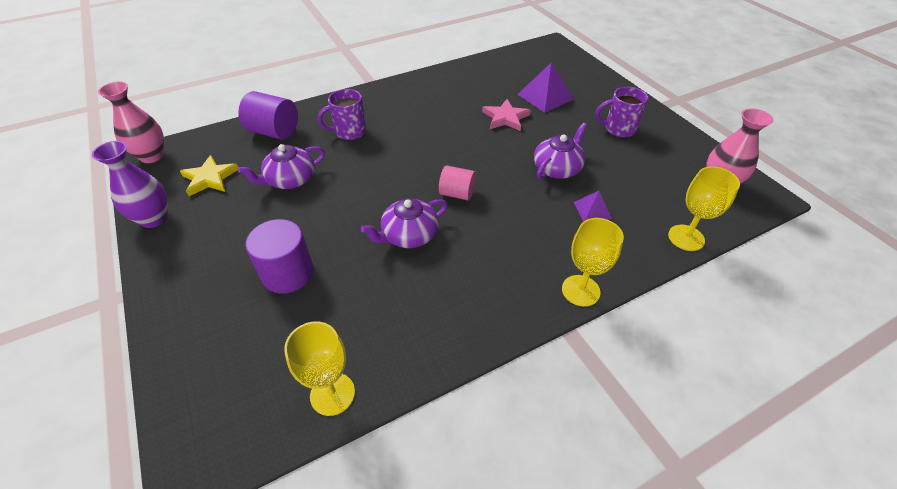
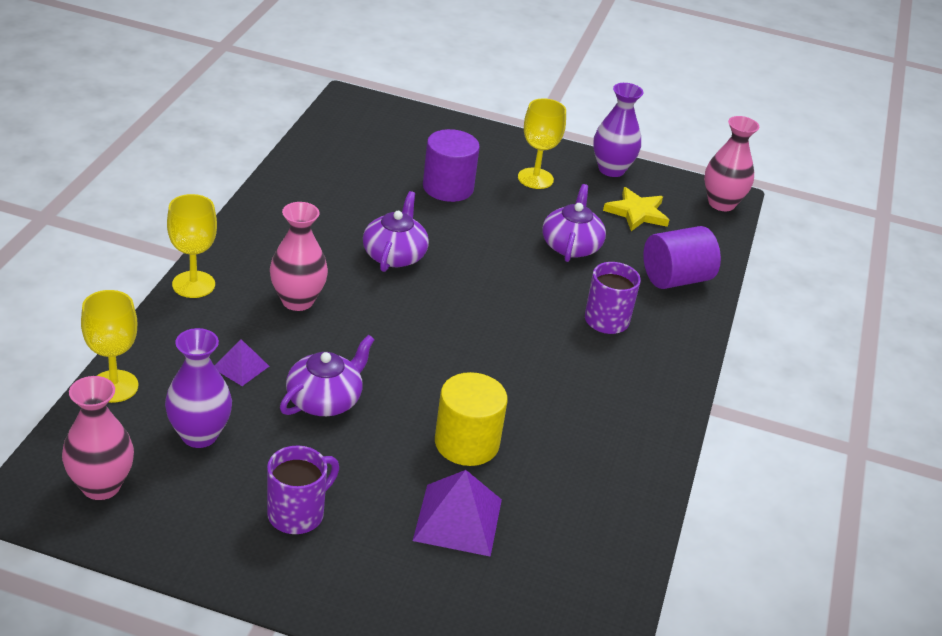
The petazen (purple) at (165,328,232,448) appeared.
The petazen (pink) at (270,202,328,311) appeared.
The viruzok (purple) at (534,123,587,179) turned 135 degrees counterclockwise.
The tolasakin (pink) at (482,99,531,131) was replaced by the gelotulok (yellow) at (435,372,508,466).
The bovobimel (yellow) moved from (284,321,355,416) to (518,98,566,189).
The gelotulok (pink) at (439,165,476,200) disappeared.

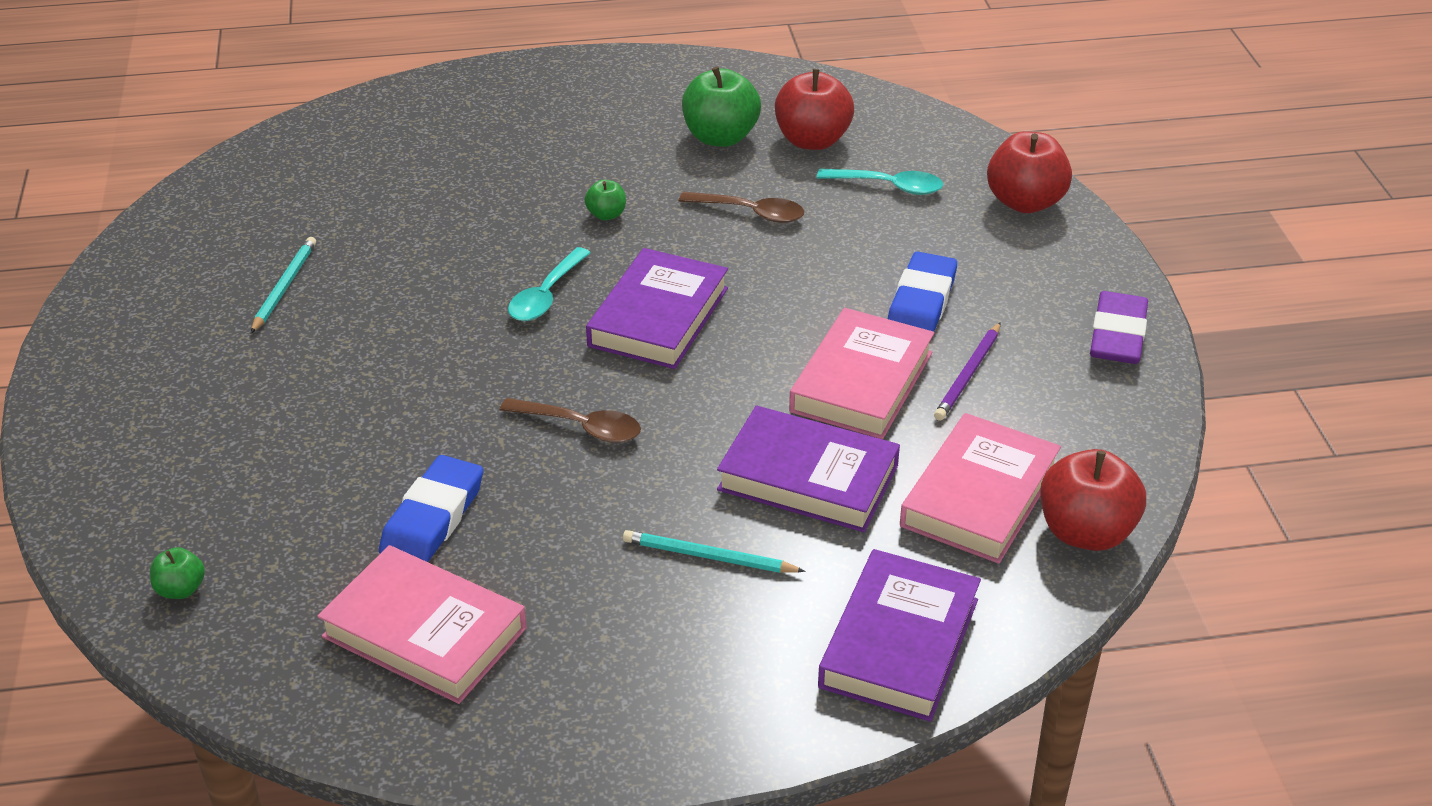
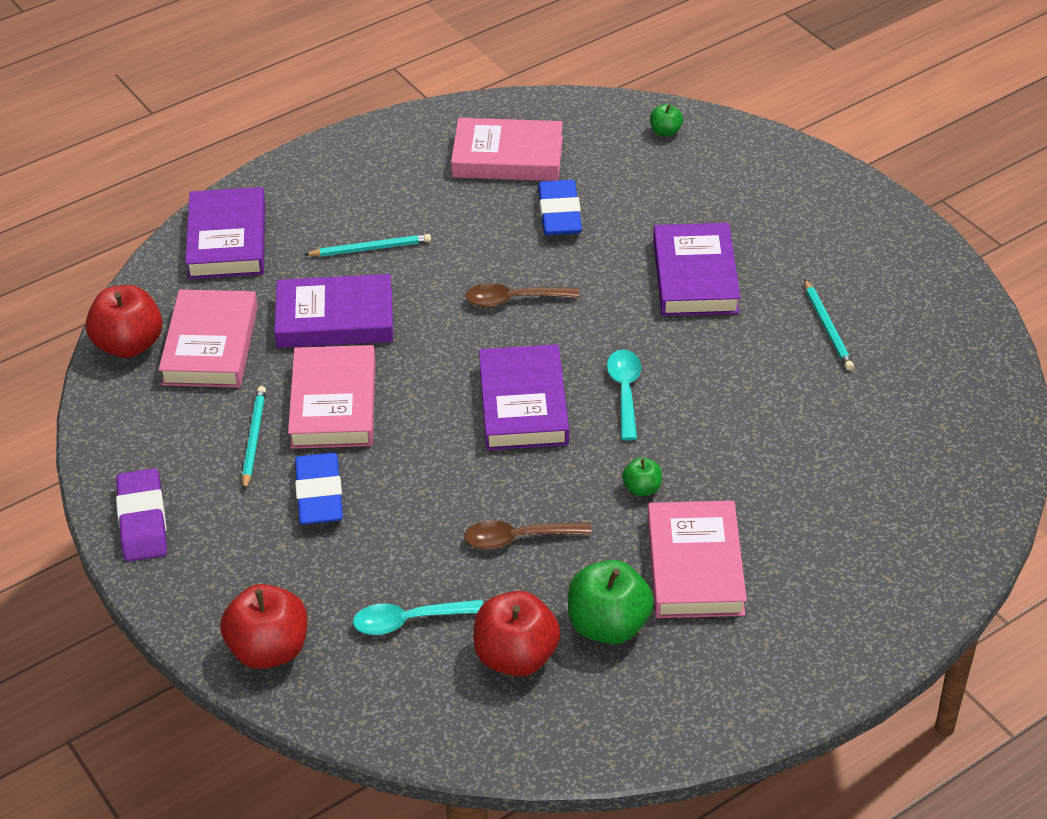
The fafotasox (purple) at (934,322,1001,421) became the fafotasox (turquoise) at (242,386,266,491).
The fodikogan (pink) at (648,501,747,618) appeared.
The fodikogan (purple) at (653,223,740,316) appeared.

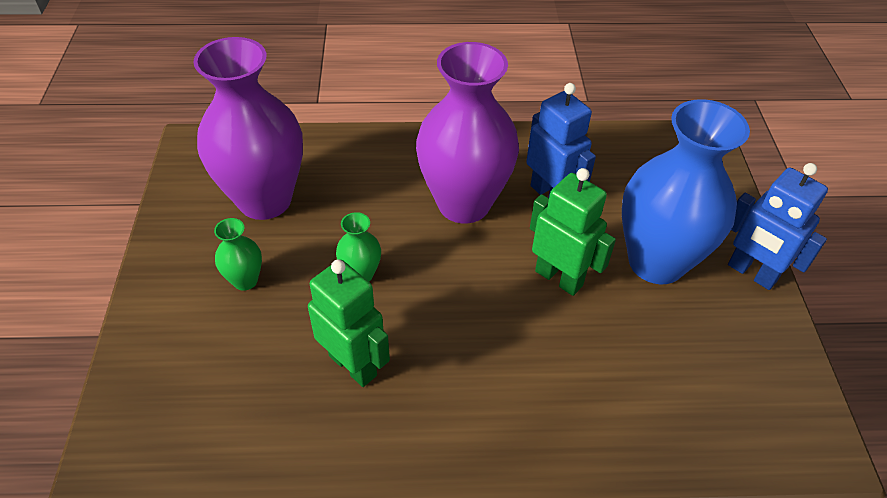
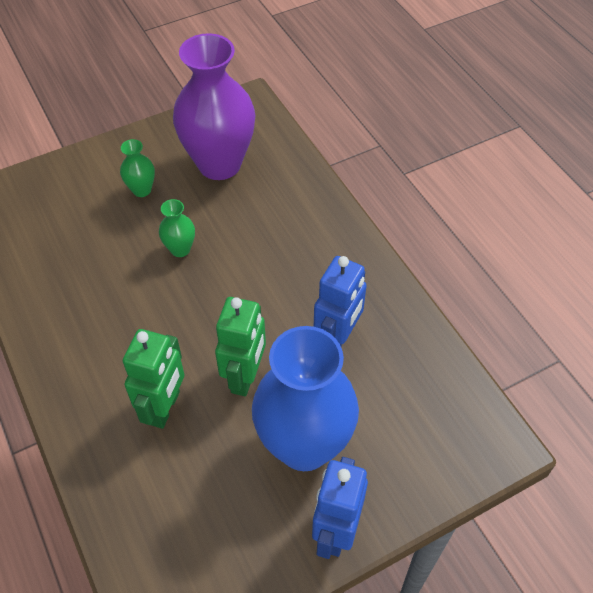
The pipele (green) moved from (308,260,390,387) to (123,329,184,429).
The petazen (purple) at (416,42,519,223) disappeared.

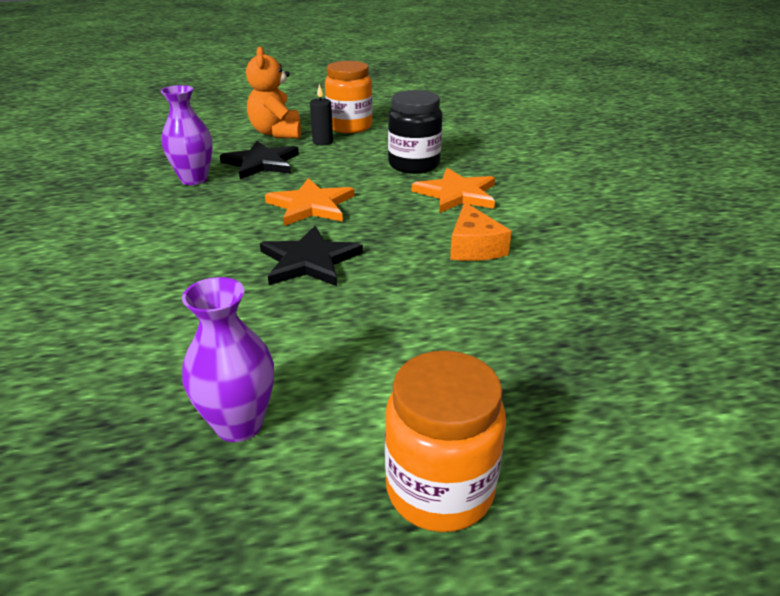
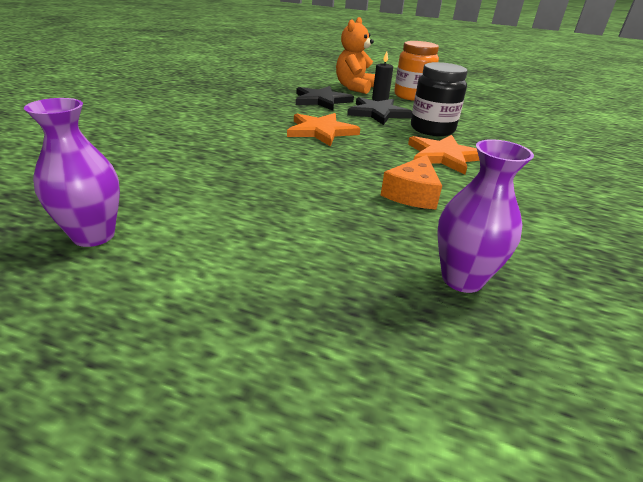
The tolasakin (black) moved from (260,226,363,286) to (347,97,412,125).
The petazen (purple) moved from (161,85,212,185) to (437,139,534,293).
The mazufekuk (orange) at (385,351,506,532) disappeared.

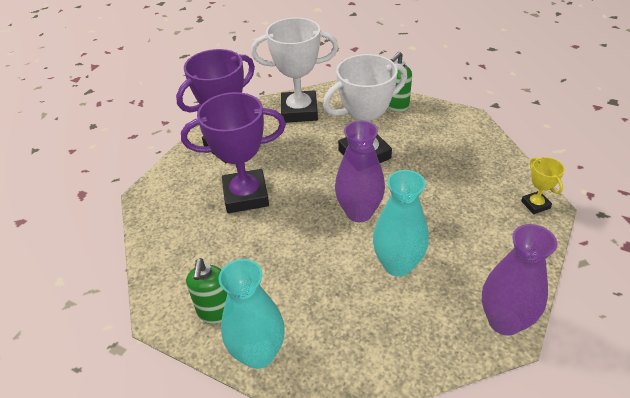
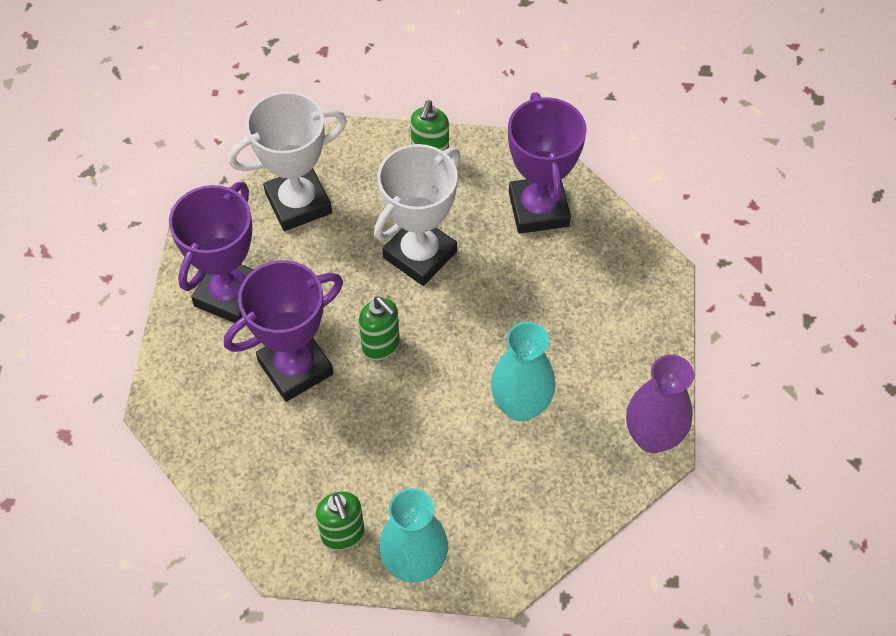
The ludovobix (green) at (359,296,400,361) appeared.
The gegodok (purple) at (508,92,587,234) appeared.
The petazen (purple) at (335,120,385,222) disappeared.
The gegodok (yellow) at (521,157,565,214) disappeared.

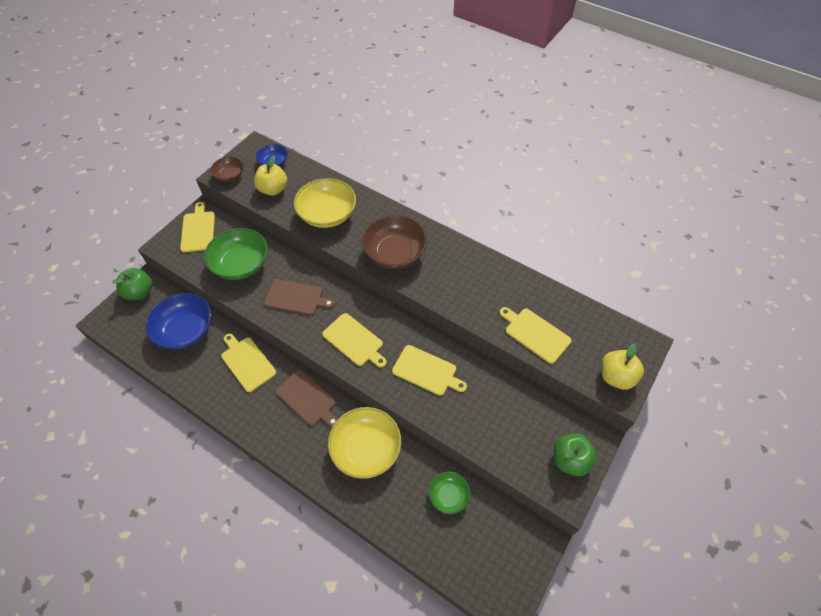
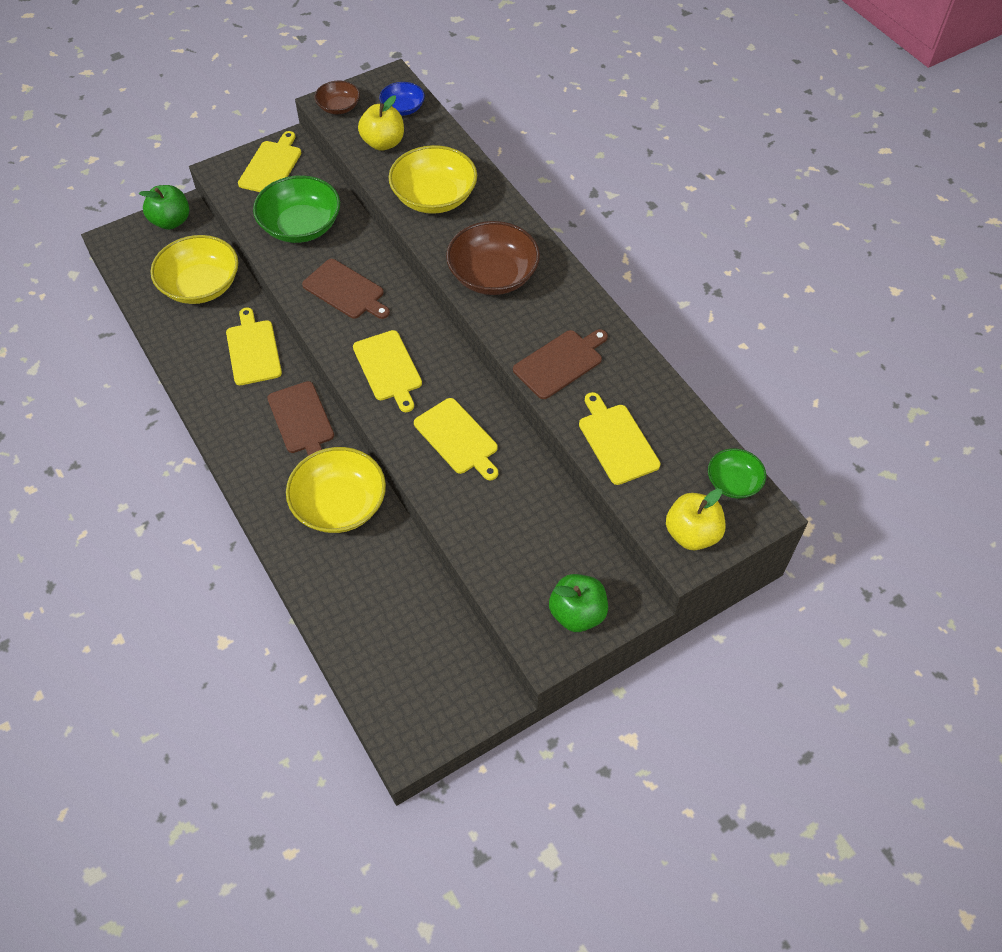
The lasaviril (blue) at (145,293,212,350) became the lasaviril (yellow) at (150,235,238,304).
The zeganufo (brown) at (513,329,608,399) appeared.
The lasaviril (green) moved from (429,472,470,514) to (708,448,766,499).

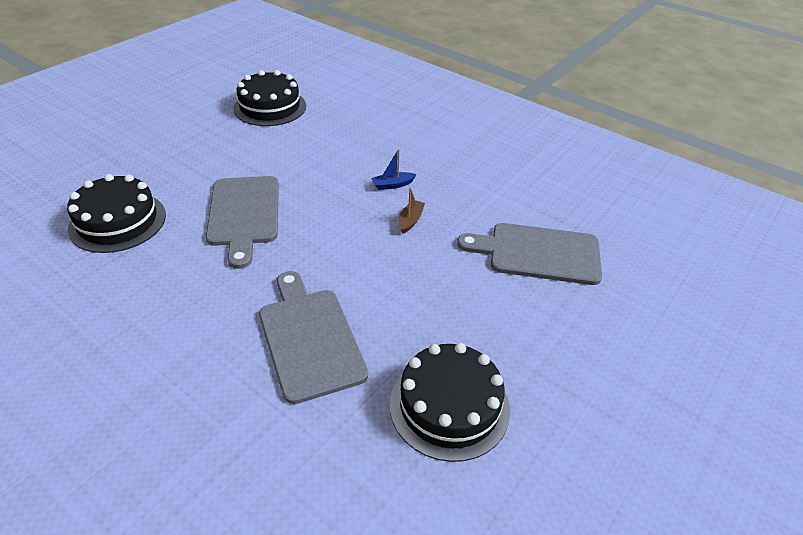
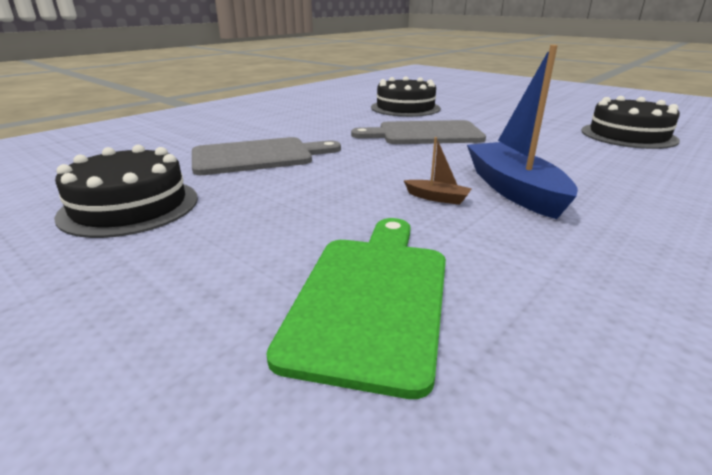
The zeganufo (grey) at (457,223,602,285) became the zeganufo (green) at (266,218,446,399).
The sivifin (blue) at (371,149,417,190) changed to 2.31 times the size.

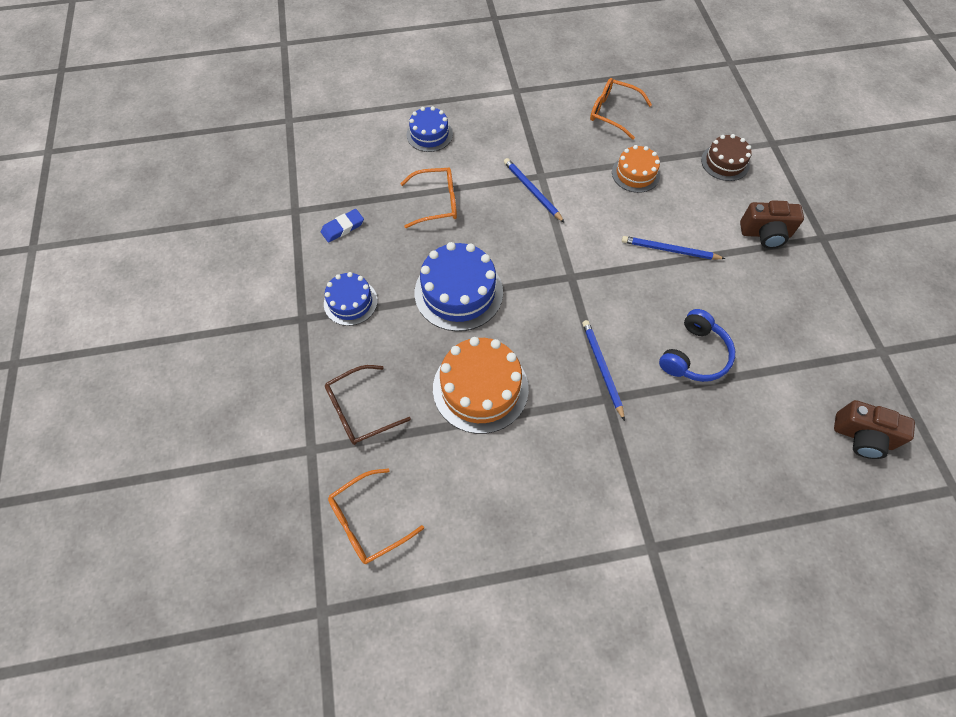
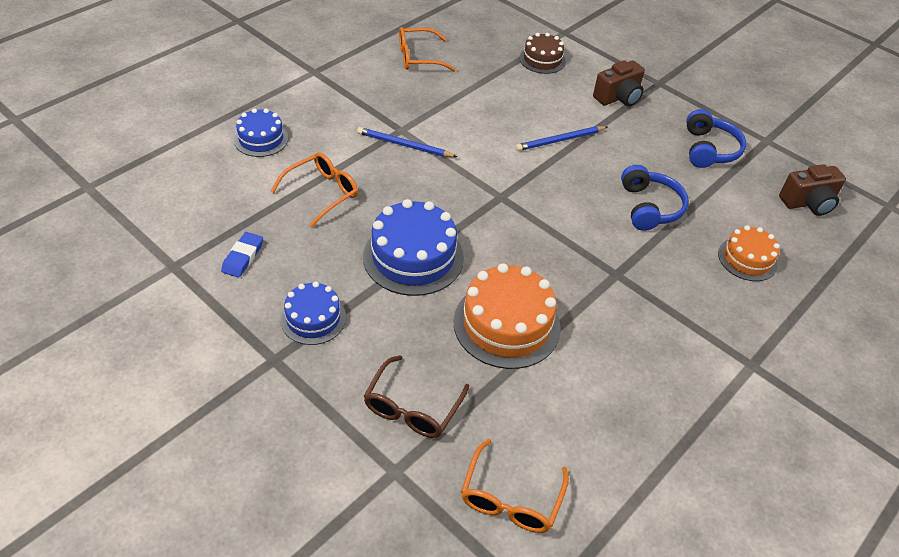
The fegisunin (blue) at (686,109,746,168) appeared.
The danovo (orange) moved from (612,145,660,193) to (718,225,780,281).
The fafotasox (blue) at (582,320,625,421) disappeared.

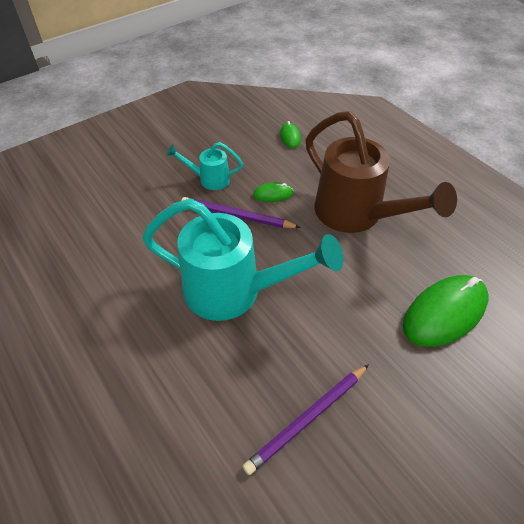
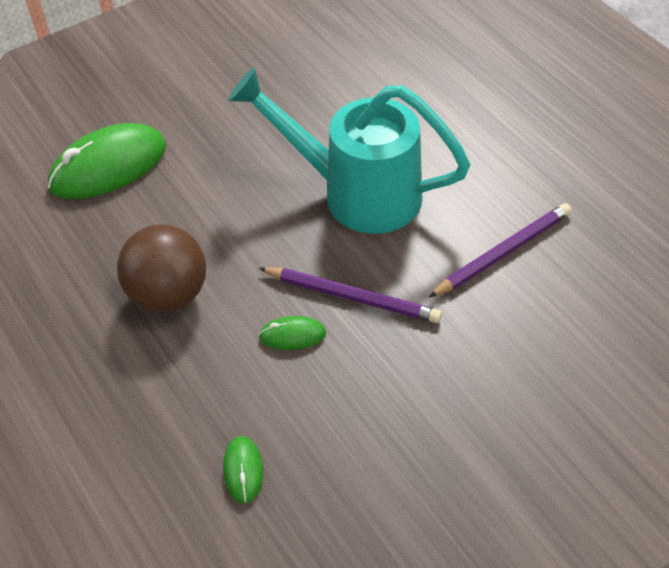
The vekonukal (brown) at (306,111,457,233) was replaced by the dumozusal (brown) at (117,224,206,312).
The fafotasox (purple) moved from (242,364,369,475) to (429,203,572,297).
The vekonukal (turquoise) at (166,142,243,190) disappeared.

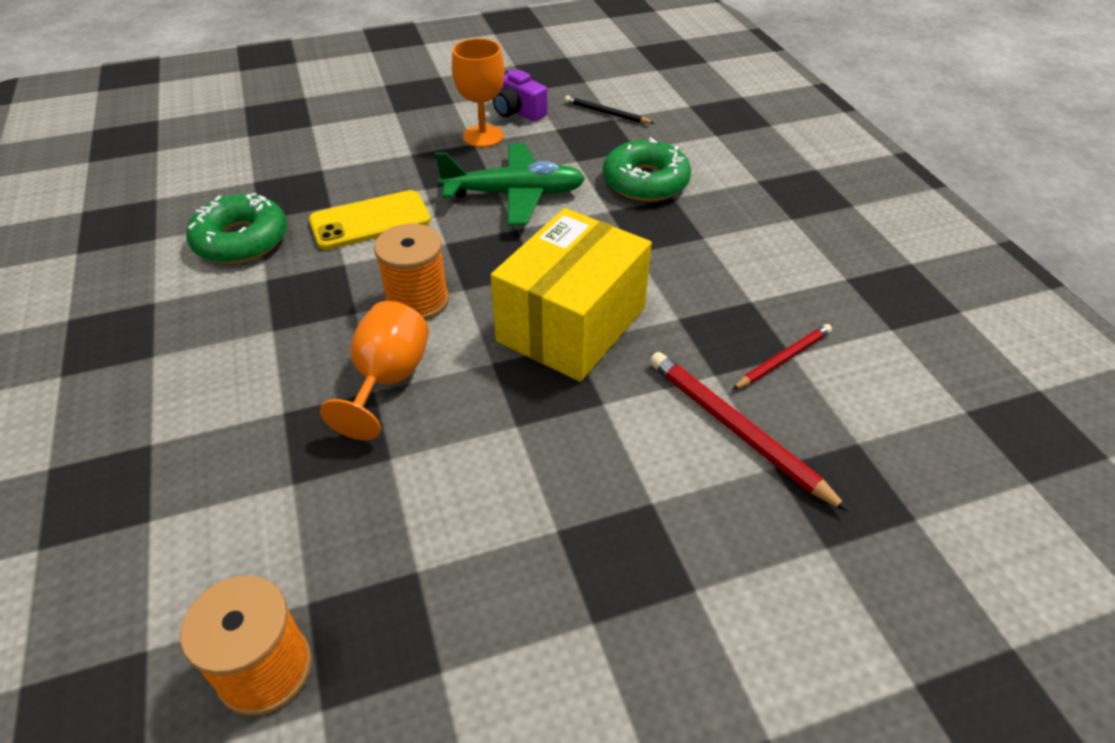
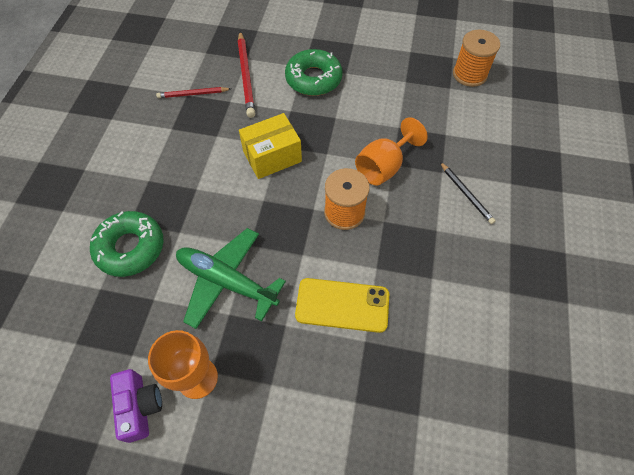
The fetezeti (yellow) at (490,208,652,382) changed to 0.65 times the size.
The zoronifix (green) moved from (186,193,287,264) to (285,49,343,96).
The fafotasox (black) moved from (565,95,655,124) to (440,162,496,224).

